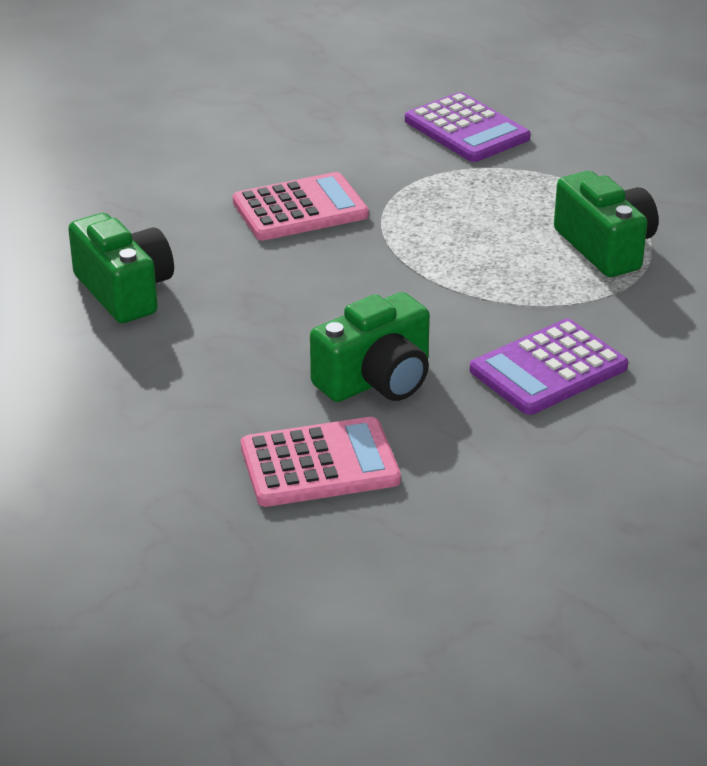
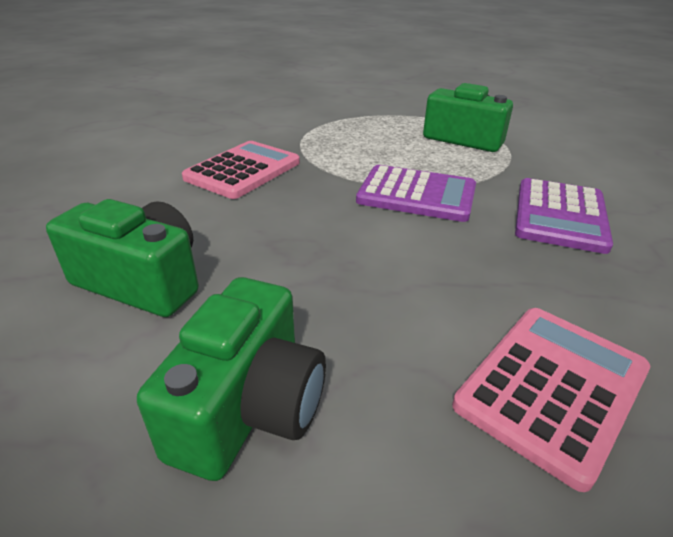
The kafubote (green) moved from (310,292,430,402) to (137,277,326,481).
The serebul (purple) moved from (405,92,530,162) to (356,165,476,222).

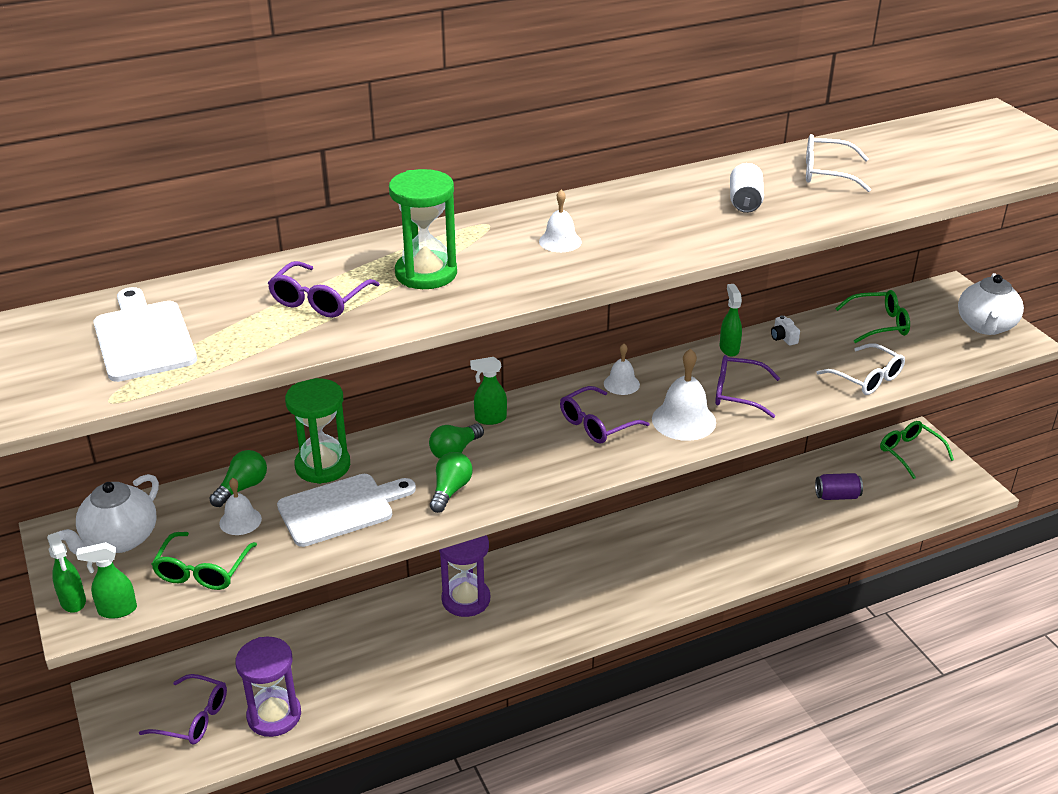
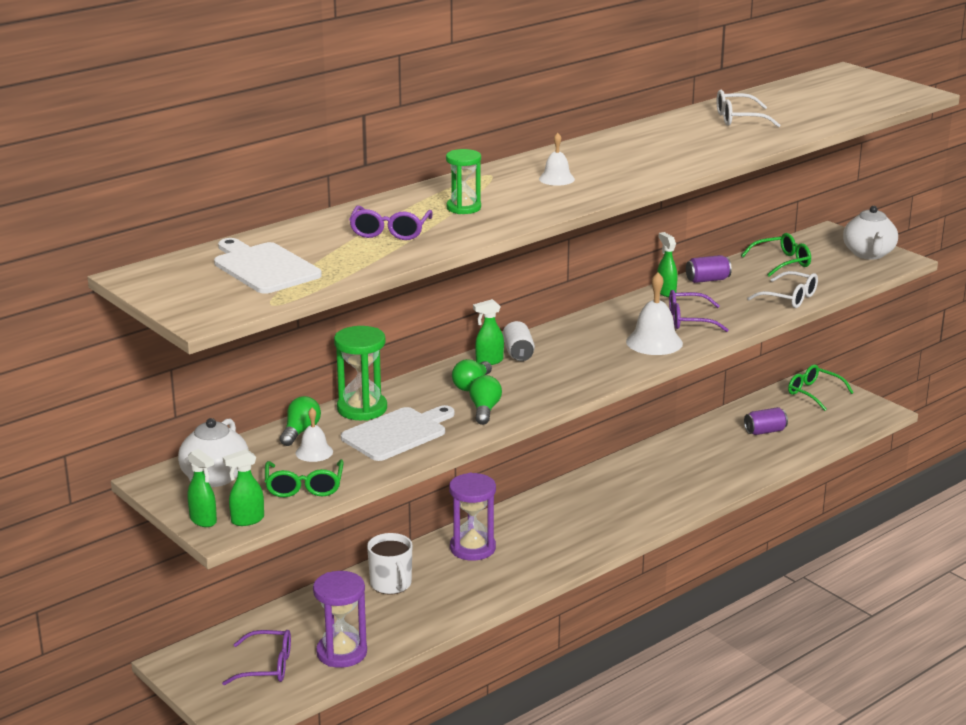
The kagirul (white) at (367,533,412,594) appeared.
The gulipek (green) at (389,169,457,289) changed to 0.67 times the size.
The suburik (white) moved from (730,163,764,213) to (503,321,535,361).
The kafubote (white) at (771,316,800,346) was replaced by the suburik (purple) at (686,255,732,283).
The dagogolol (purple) at (560,386,650,444) disappeared.
The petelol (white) at (604,344,640,395) disappeared.

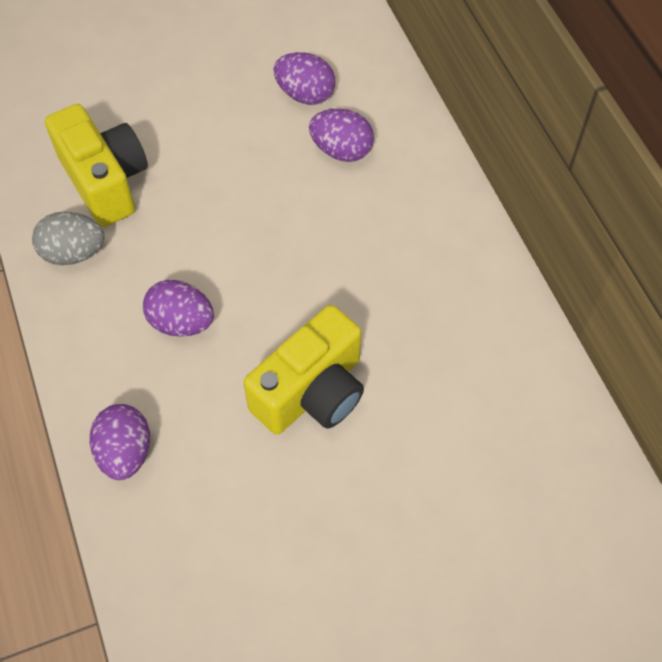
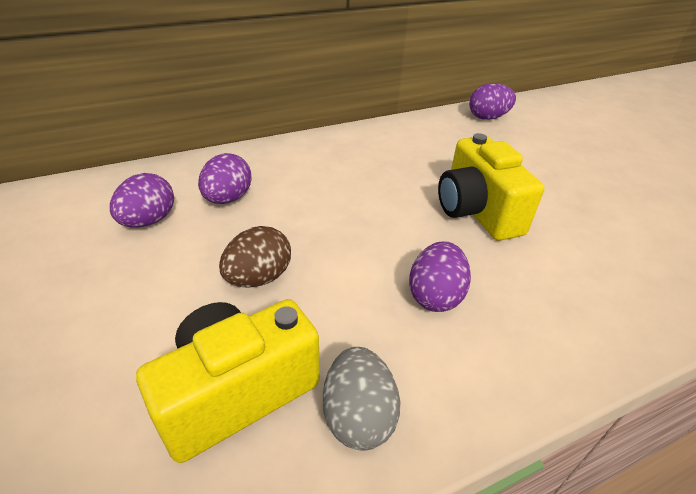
The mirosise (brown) at (219,226,291,288) appeared.
The kafubote (yellow) at (243,305,364,435) turned 150 degrees counterclockwise.
The mirosise (purple) moved from (90,404,150,480) to (469,83,516,120).

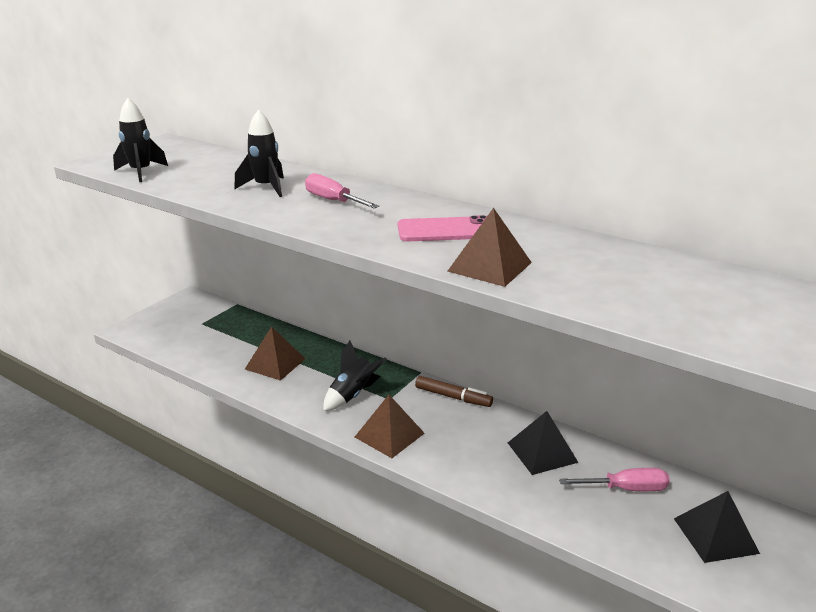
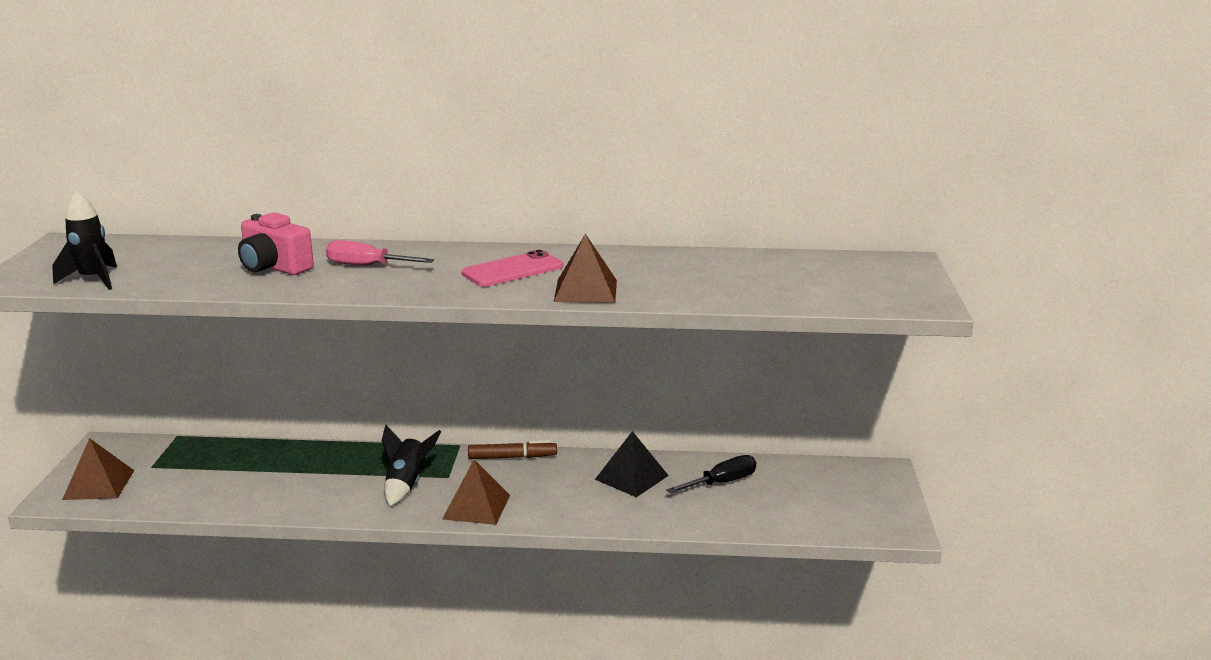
The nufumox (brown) moved from (245,326,305,381) to (62,438,134,500).
The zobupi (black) at (234,109,284,197) was replaced by the kafubote (pink) at (238,212,314,275).
The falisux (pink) at (559,468,670,491) became the falisux (black) at (666,455,756,493).
The nufumox (black) at (674,491,760,563) disappeared.

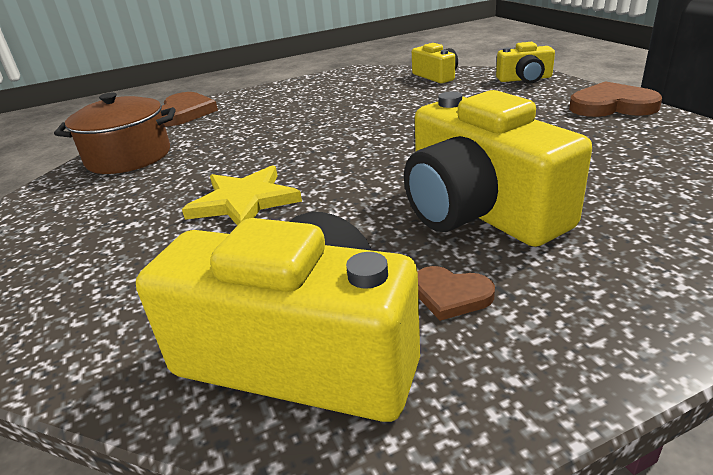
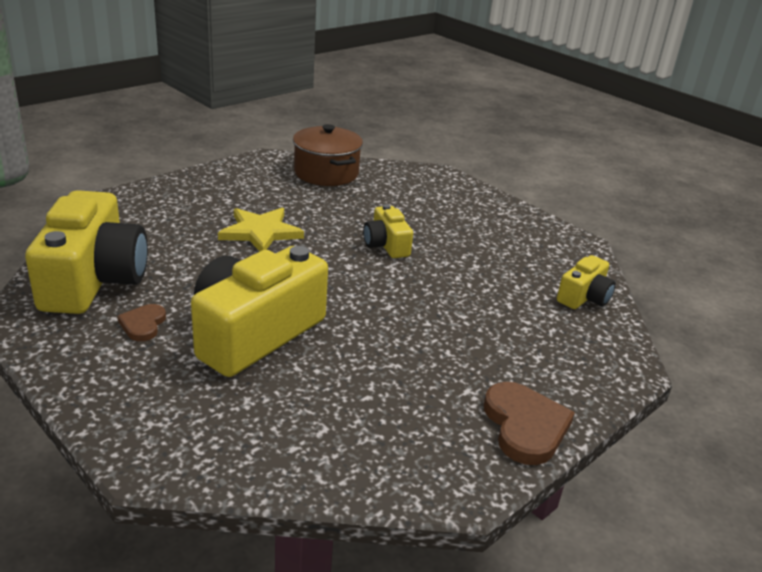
The kafubote (yellow) moved from (496,42,555,84) to (363,204,413,258).
The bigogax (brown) at (161,92,218,126) disappeared.

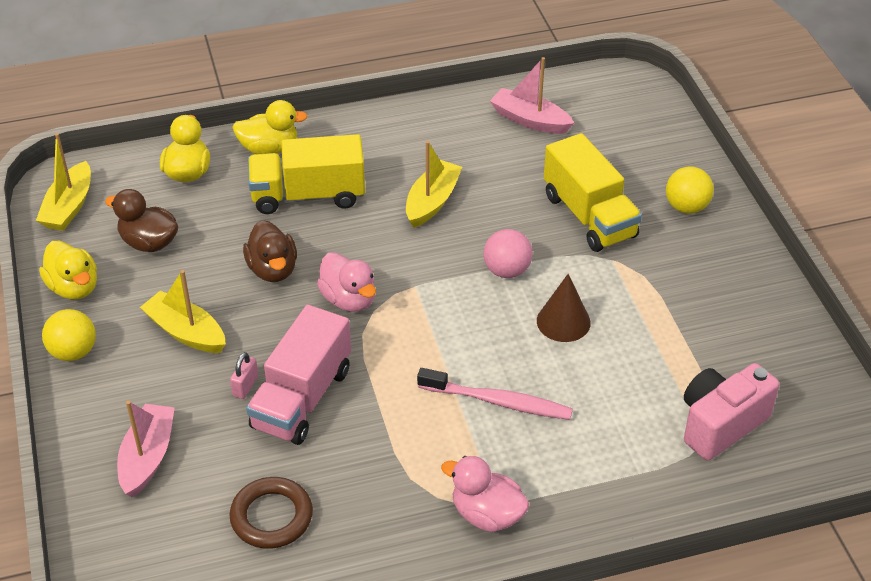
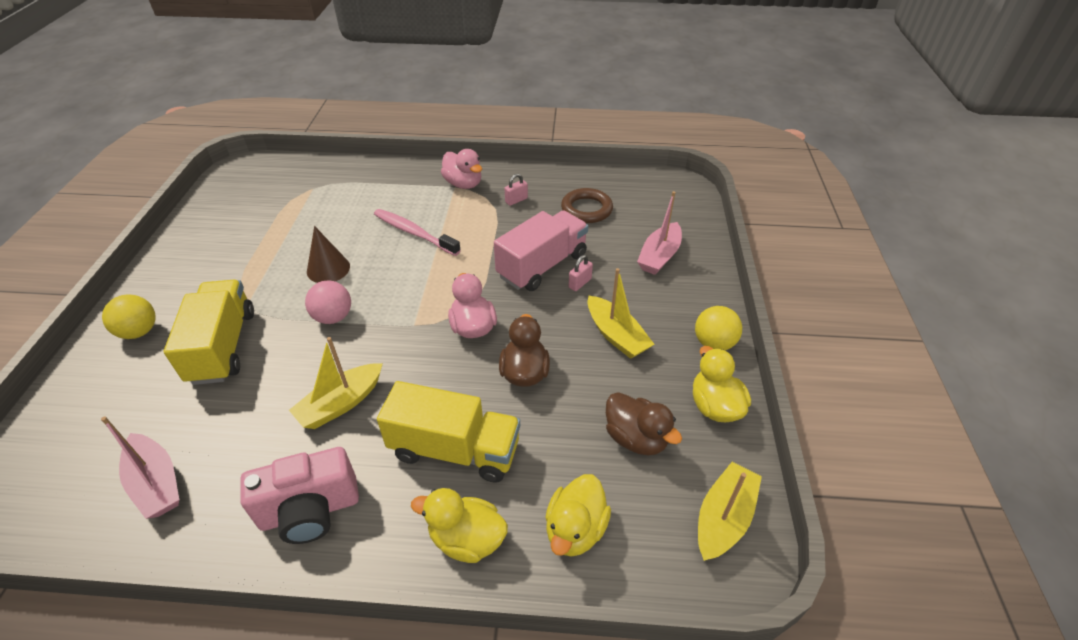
The kafubote (pink) moved from (684,363,779,460) to (240,447,359,544).
The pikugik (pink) at (504,174,528,206) appeared.

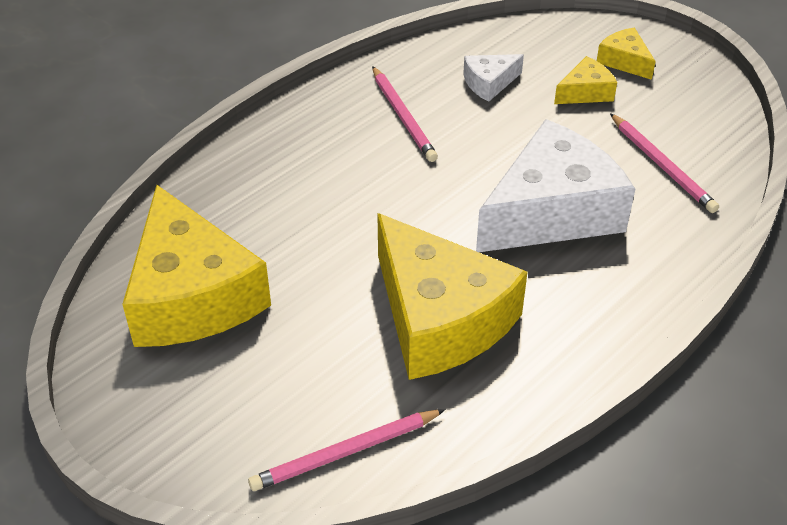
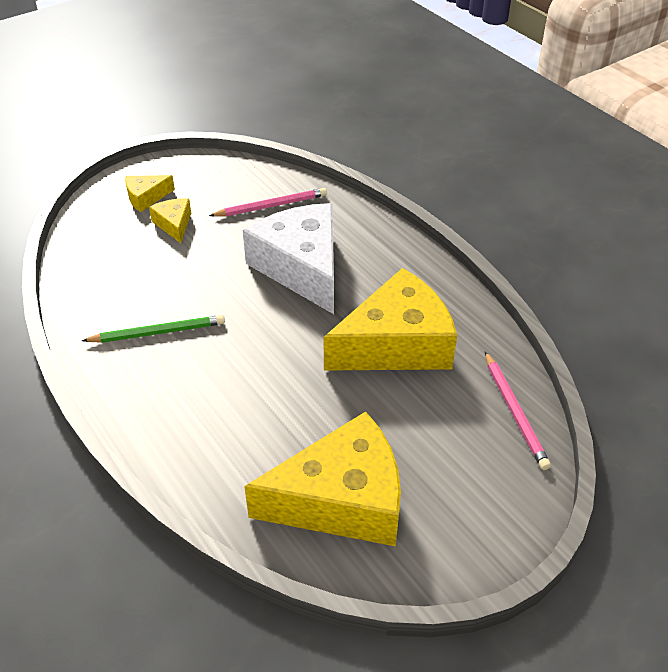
The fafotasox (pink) at (372,66,438,162) became the fafotasox (green) at (82,315,225,343).
The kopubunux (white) at (463,54,524,102) disappeared.

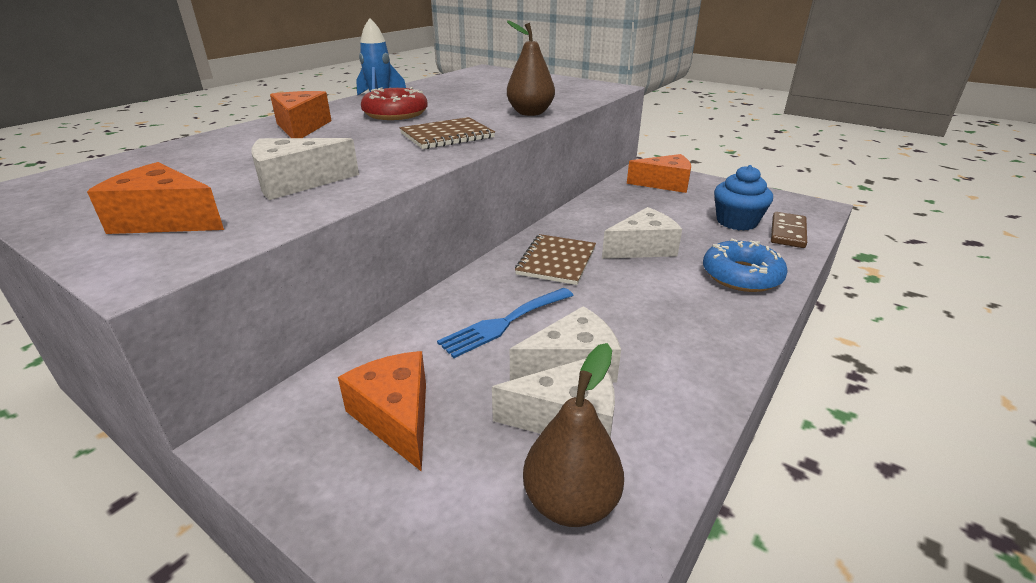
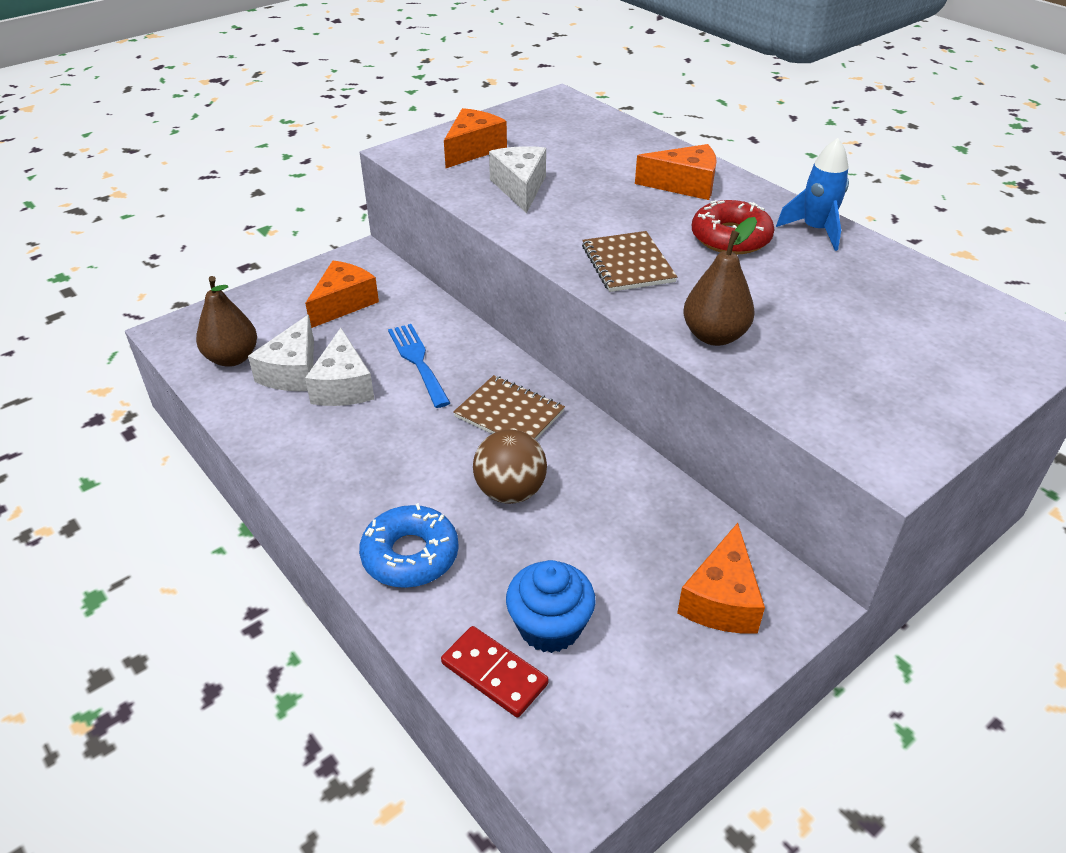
The kopubunux (orange) at (338,351,426,472) turned 45 degrees counterclockwise.
The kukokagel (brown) at (771,212,807,248) became the kukokagel (red) at (441,626,549,718).
The kopubunux (white) at (602,207,682,259) was replaced by the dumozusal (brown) at (473,429,547,504).

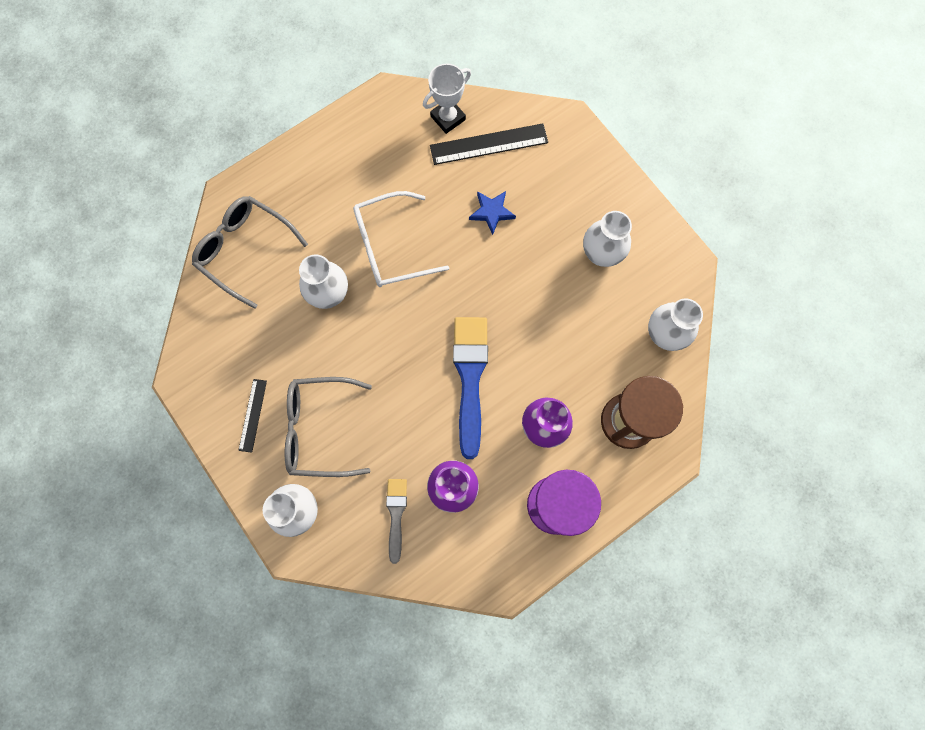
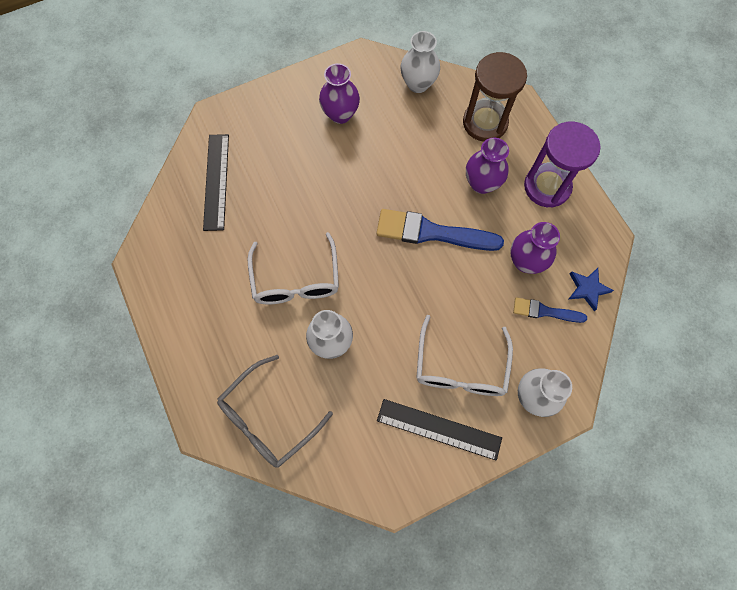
The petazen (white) at (583,211,632,267) became the petazen (purple) at (319,63,360,124).
The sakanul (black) at (238,379,267,453) changed to 1.74 times the size.
The dagogolol (grey) at (285,377,372,477) became the dagogolol (white) at (416,315,513,396).
The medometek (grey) at (386,479,407,564) became the medometek (blue) at (513,298,587,323).
The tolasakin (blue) moved from (469,191,516,235) to (569,268,614,311).
The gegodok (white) at (423,64,471,134) disappeared.

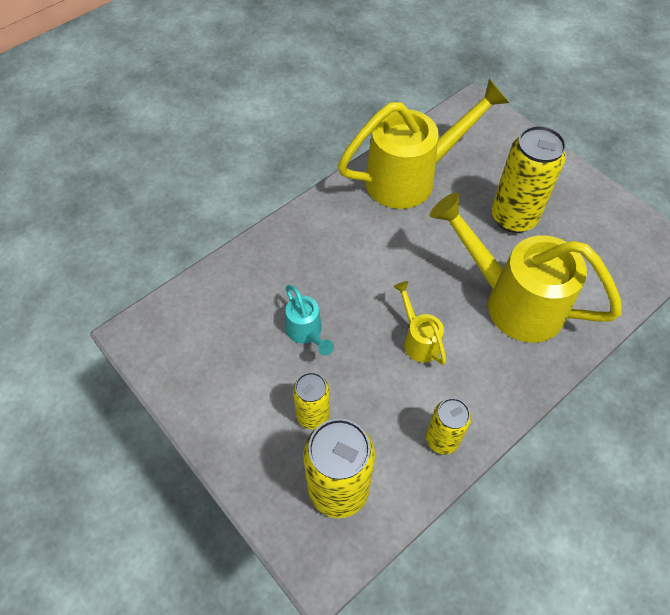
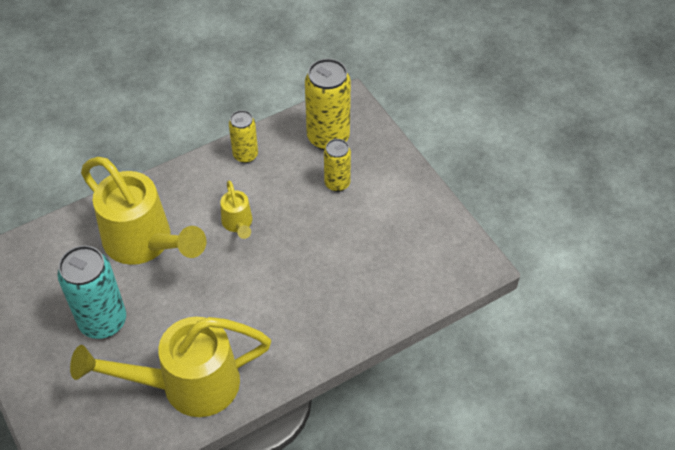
The suburik (yellow) at (491,126,566,233) became the suburik (turquoise) at (57,245,126,339).
The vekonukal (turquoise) at (285,285,334,356) disappeared.

